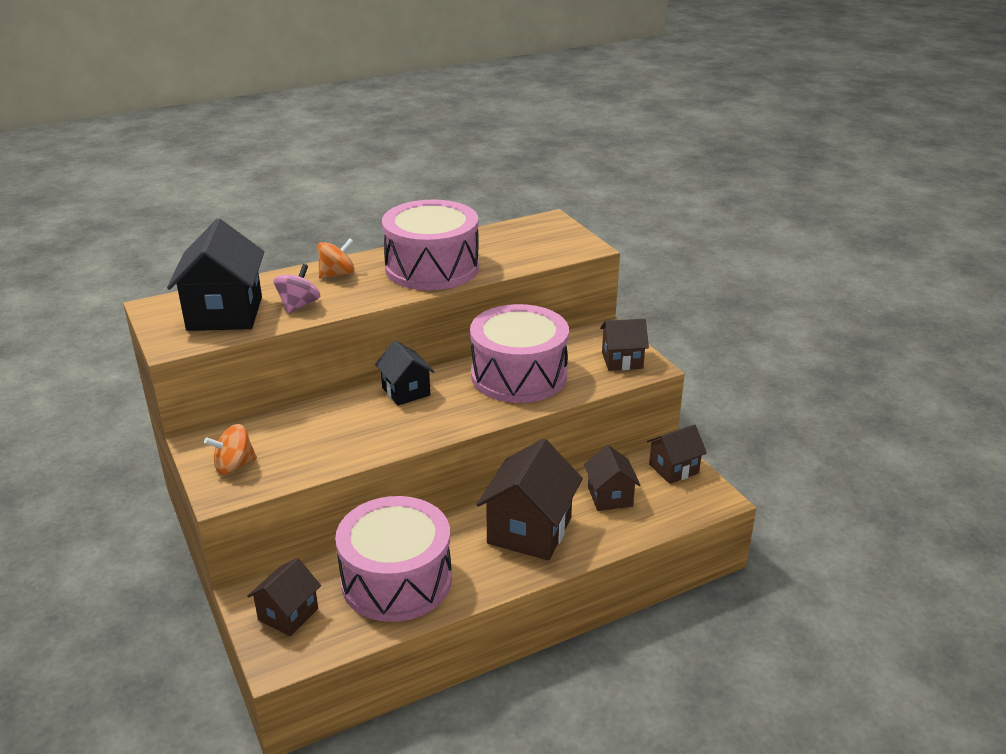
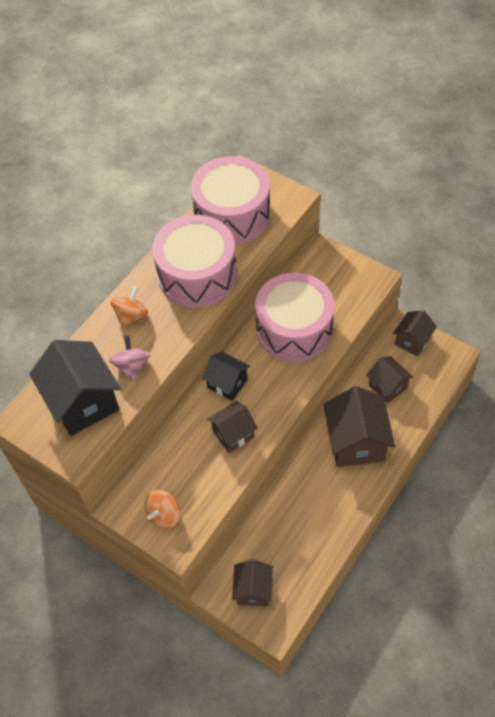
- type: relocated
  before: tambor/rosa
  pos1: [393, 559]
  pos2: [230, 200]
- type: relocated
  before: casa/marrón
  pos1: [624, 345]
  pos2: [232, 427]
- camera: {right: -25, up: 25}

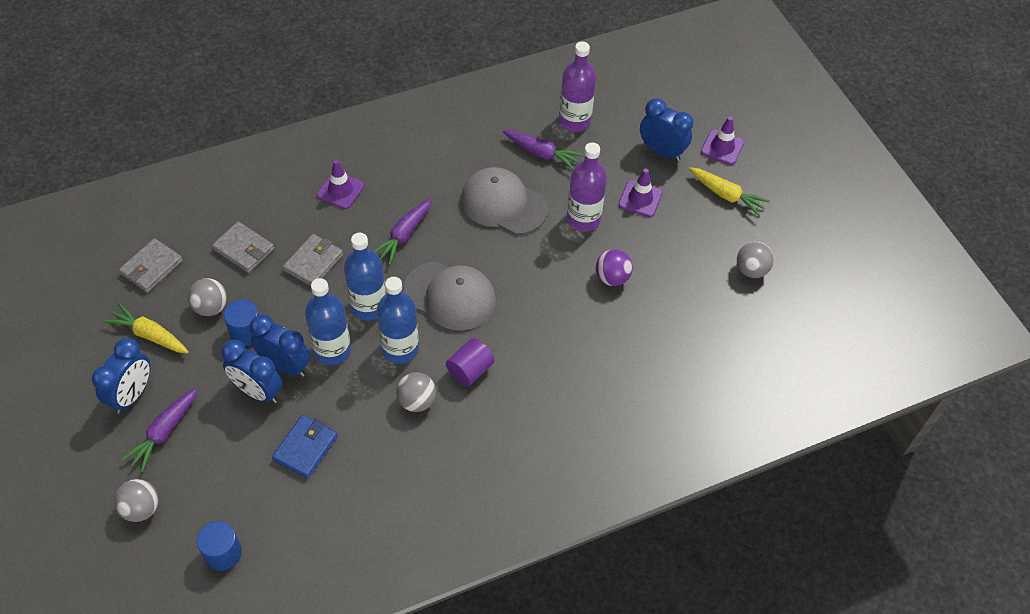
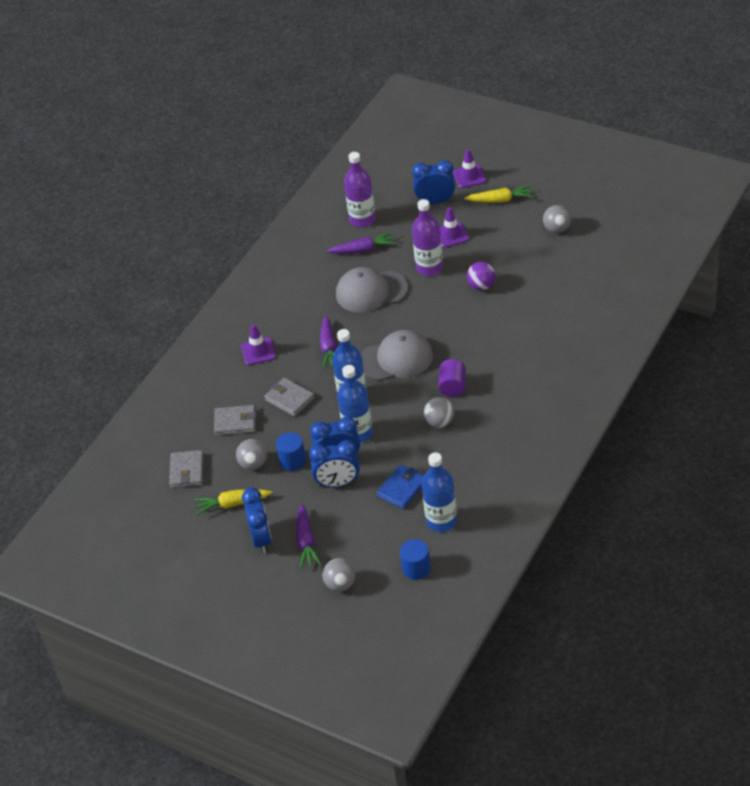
- type: spun
  before: cartera/azul
  pos1: [305, 447]
  pos2: [400, 487]
  turn: 45
- type: spun
  before: cartera/gris
  pos1: [313, 260]
  pos2: [289, 397]
  turn: -45
- type: relocated
  before: botella/azul
  pos1: [398, 320]
  pos2: [439, 492]
- camera: {right: -30, up: -10}

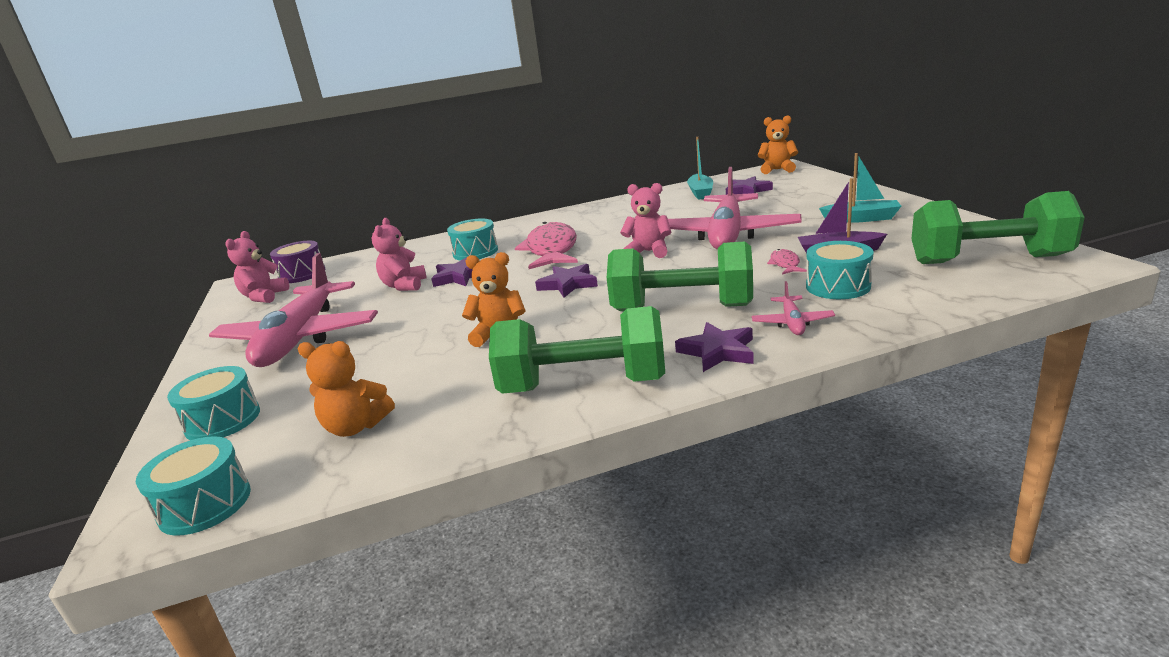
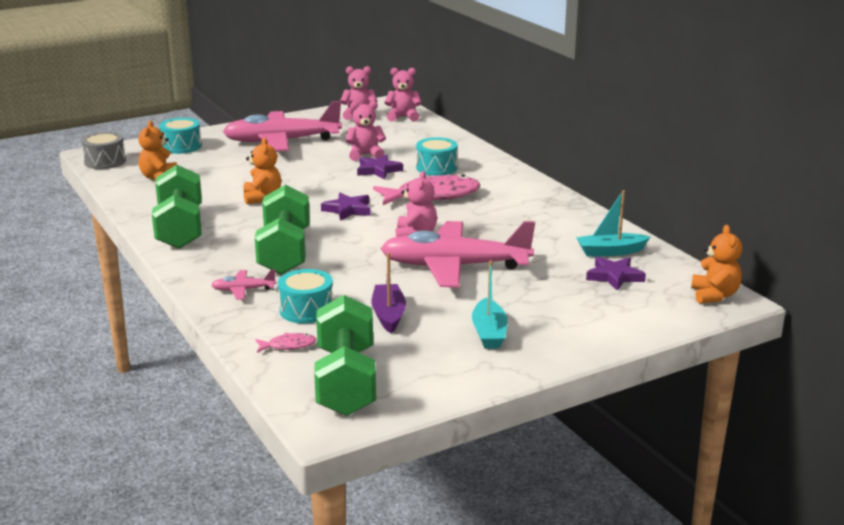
- type: colour
  before: tambor/turquesa
  after: tambor/gris
  pos1: [193, 486]
  pos2: [103, 150]
- type: exchanged
  before: tambor/morado
  after: osito/rosa
  pos1: [297, 262]
  pos2: [403, 95]
- type: missing
  before: estrella/morado
  pos1: [714, 347]
- type: relocated
  before: pez/rosa
  pos1: [787, 261]
  pos2: [285, 343]
- camera: {right: 75, up: 0}

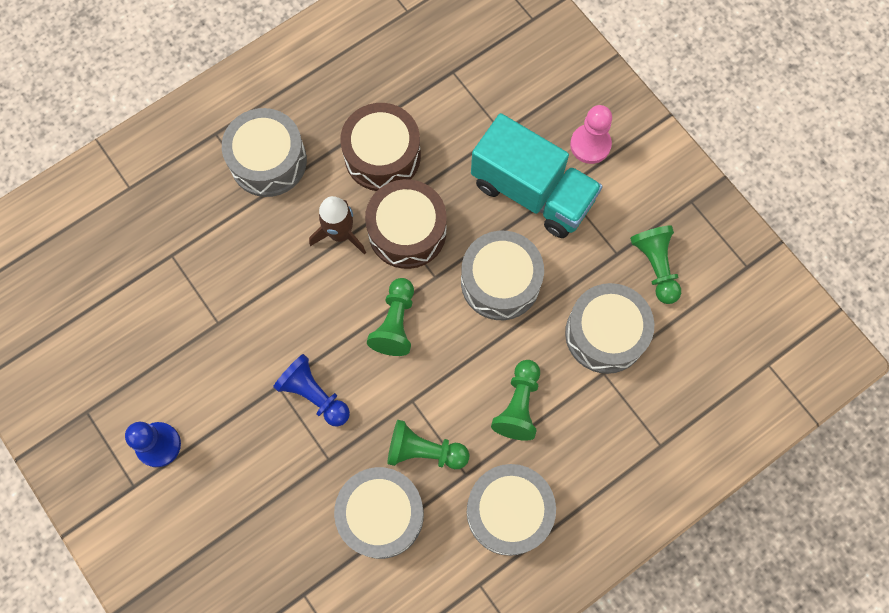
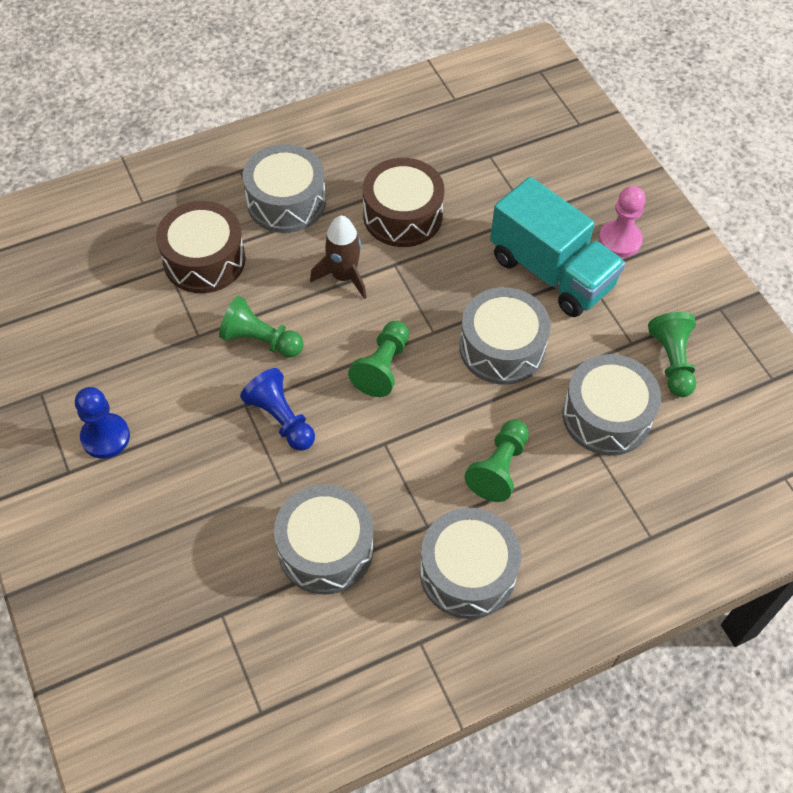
- type: relocated
  before: tambor/marrón
  pos1: [406, 224]
  pos2: [201, 247]
- type: relocated
  before: peón/verde
  pos1: [428, 444]
  pos2: [261, 327]
- camera: {right: 10, up: -15}

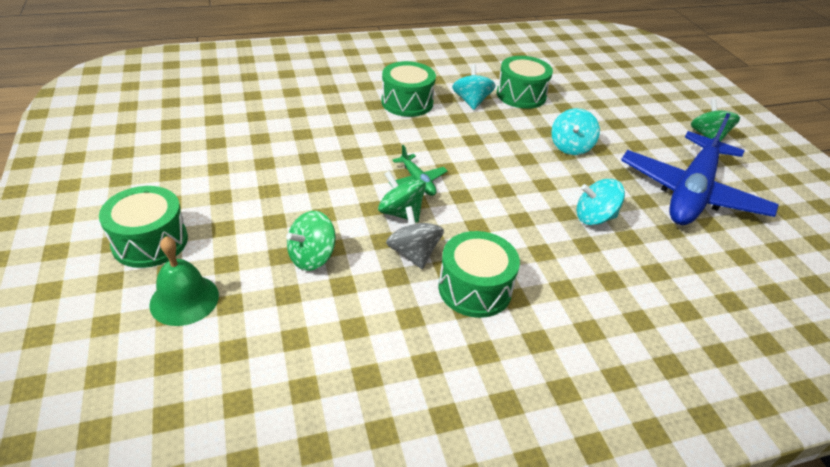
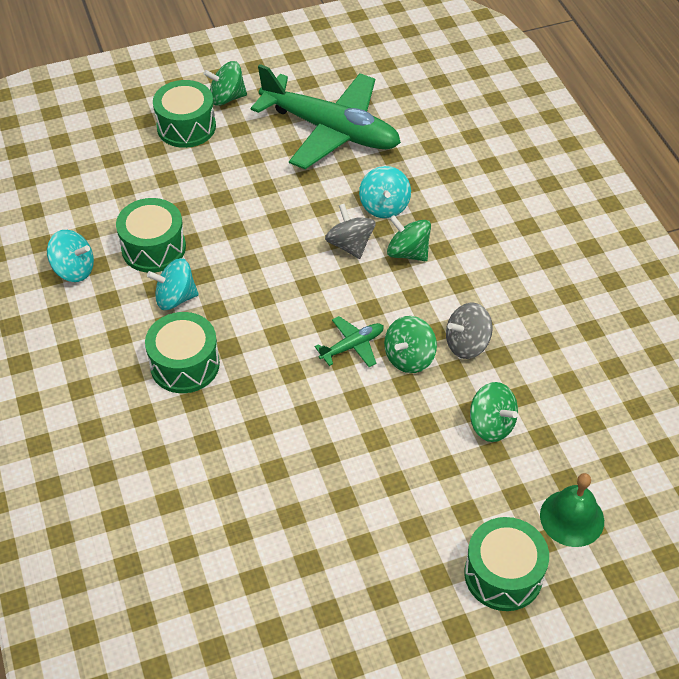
- type: relocated
  before: tambor/verde
  pos1: [479, 274]
  pos2: [184, 114]
- type: relocated
  before: peonza/turquesa
  pos1: [575, 131]
  pos2: [70, 256]
- type: colour
  before: avión/azul
  after: avión/verde
  pos1: [700, 169]
  pos2: [326, 116]
- type: appeared
  after: peonza/gris
  pos2: [350, 231]
- type: appeared
  after: peonza/verde
  pos2: [409, 238]
- camera: {right: -90, up: 10}

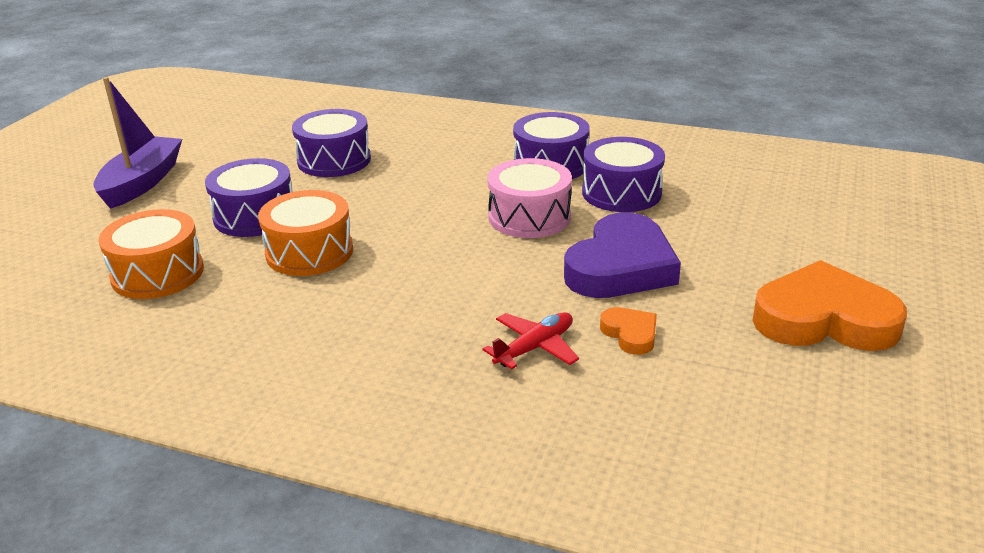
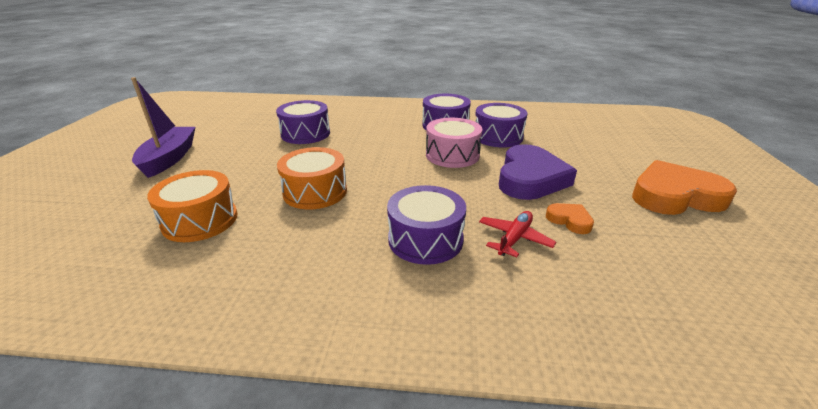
- type: relocated
  before: tambor/morado
  pos1: [248, 197]
  pos2: [426, 225]
- camera: {right: -15, up: 0}

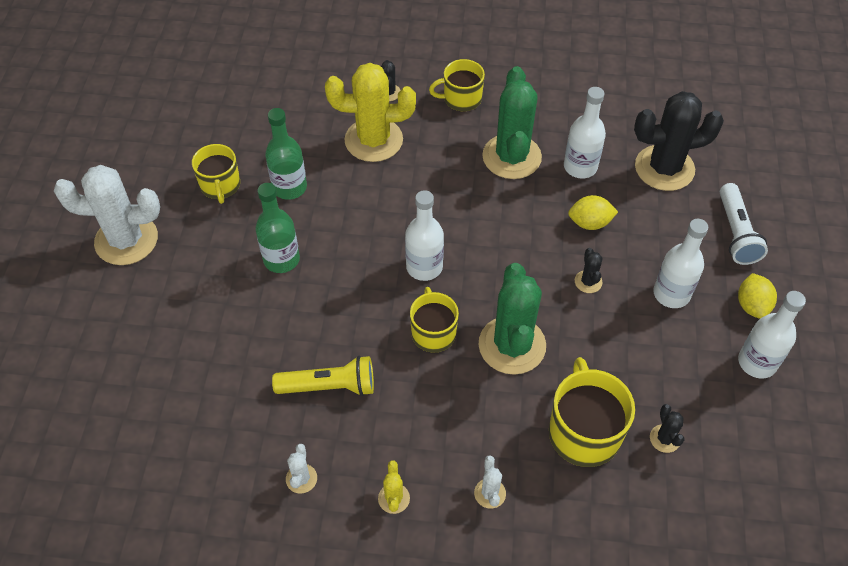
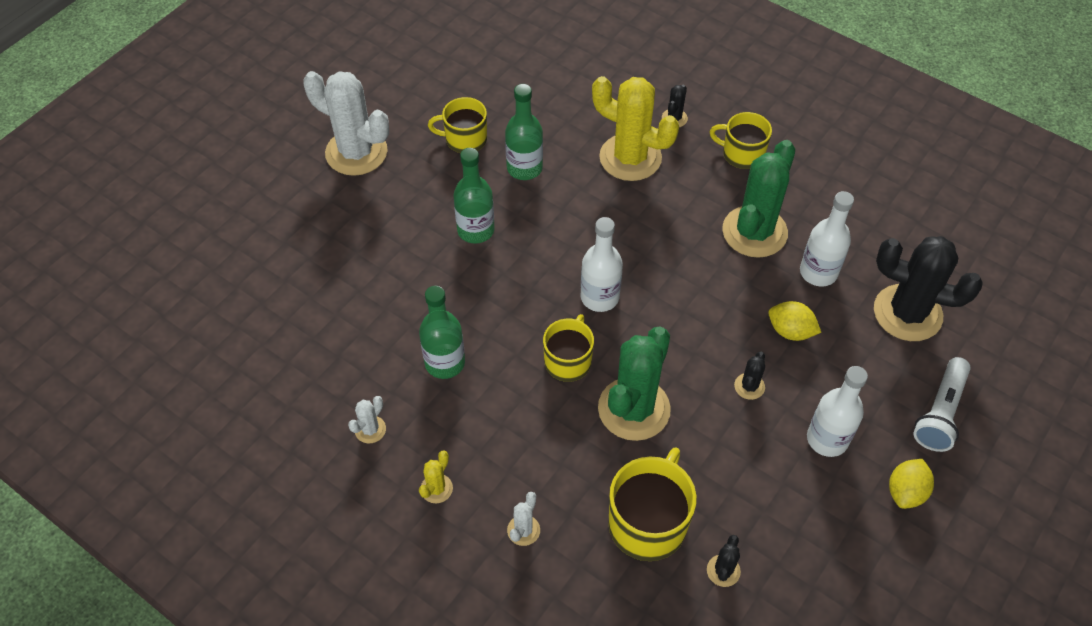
- type: spun
  before: taza/amarillo
  pos1: [216, 174]
  pos2: [457, 125]
  turn: 75
- type: exchanged
  before: lámpara de mano/amarillo
  after: botella/verde
  pos1: [323, 376]
  pos2: [442, 332]
- type: missing
  before: botella/blanco
  pos1: [772, 335]
- camera: {right: 30, up: 0}

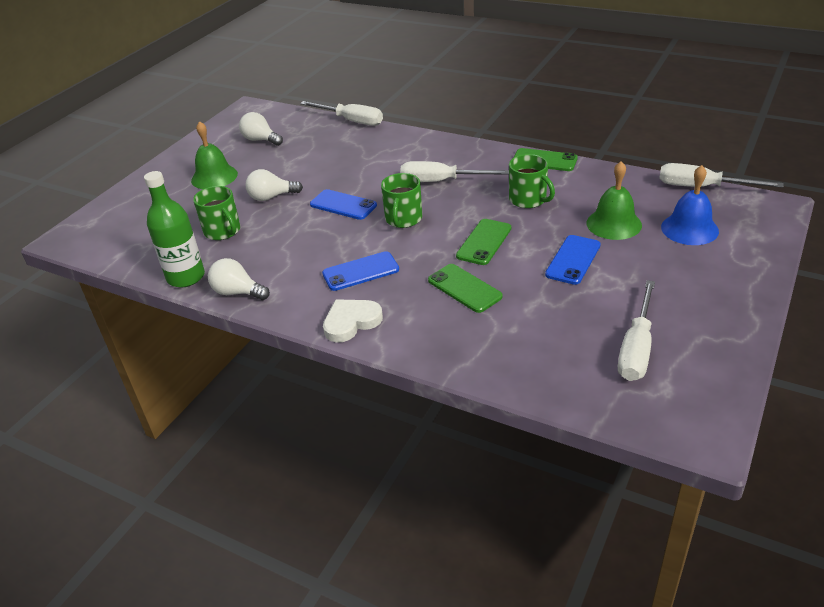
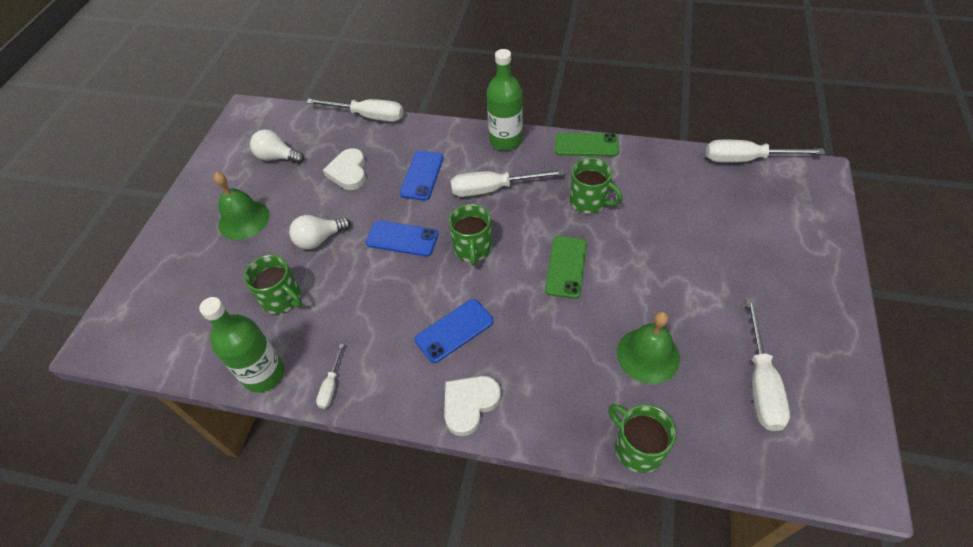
- type: exchanged
  before: bombilla/blanco
  after: destornillador/blanco
  pos1: [239, 279]
  pos2: [330, 376]
- type: missing
  before: móvil/verde
  pos1: [465, 288]
- type: relocated
  before: móvil/azul
  pos1: [573, 260]
  pos2: [422, 175]
- type: relocated
  before: campana/verde
  pos1: [614, 200]
  pos2: [648, 347]
- type: missing
  before: campana/azul
  pos1: [690, 205]
- type: appeared
  after: corazón/blanco
  pos2: [344, 169]
- type: appeared
  after: botella/verde
  pos2: [504, 99]
- type: appeared
  after: taza/verde
  pos2: [642, 438]
- camera: {right: -15, up: 15}

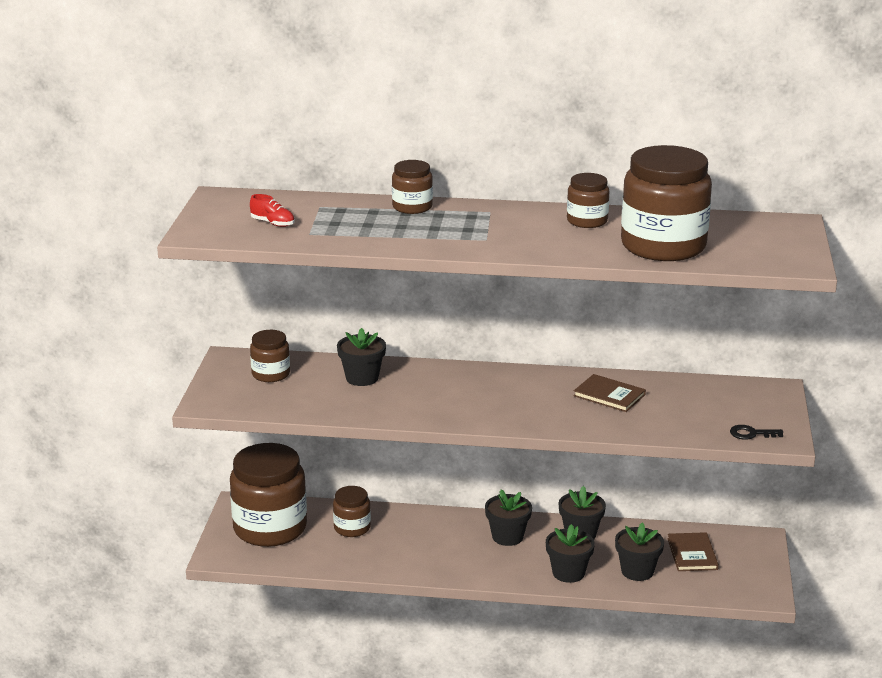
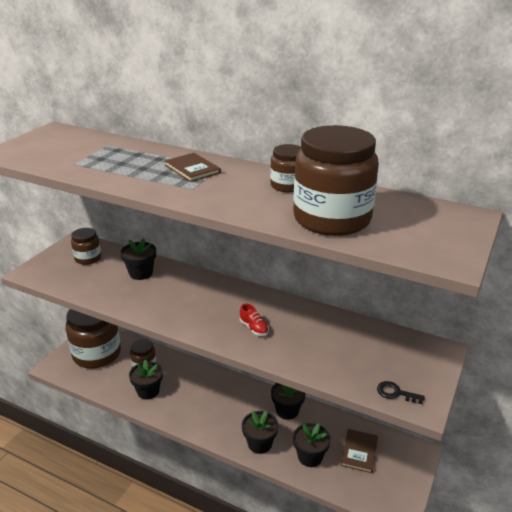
- type: relocated
  before: zapato/rojo
  pos1: [272, 210]
  pos2: [254, 320]
- type: missing
  before: tarro/marrón
  pos1: [412, 187]
- type: relocated
  before: maceta/negro
  pos1: [508, 518]
  pos2: [146, 379]
- type: relocated
  before: libro/marrón
  pos1: [609, 393]
  pos2: [193, 167]
- camera: {right: 20, up: 5}

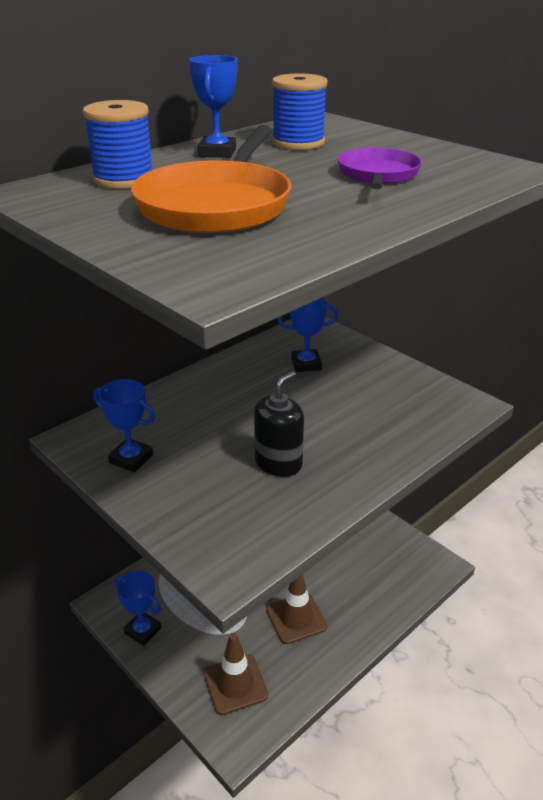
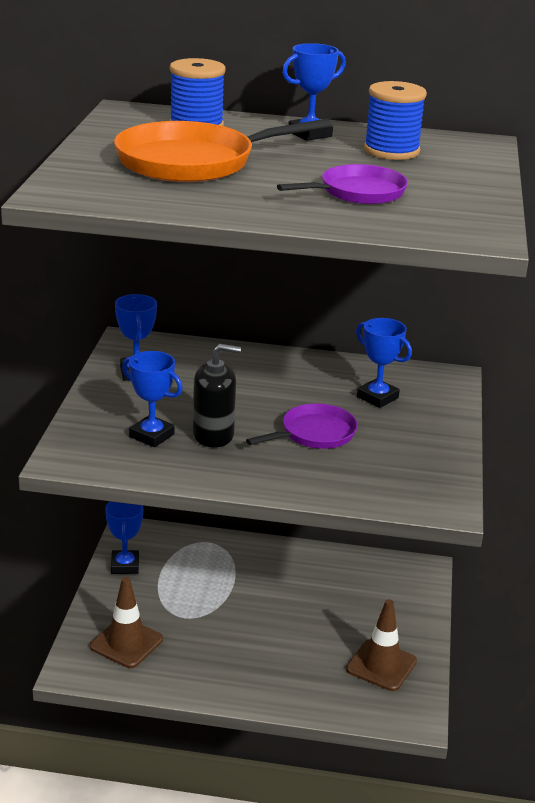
- type: relocated
  before: cono de tráfico/marrón
  pos1: [296, 609]
  pos2: [381, 645]
- type: appeared
  after: trofeo/azul
  pos2: [152, 399]
- type: appeared
  after: sartén/morado
  pos2: [302, 426]
- camera: {right: 50, up: -5}

